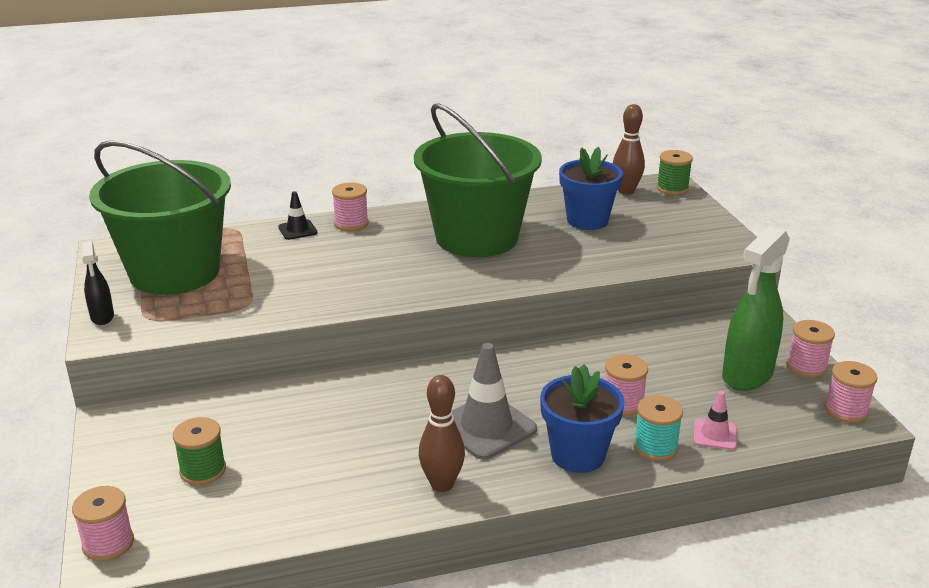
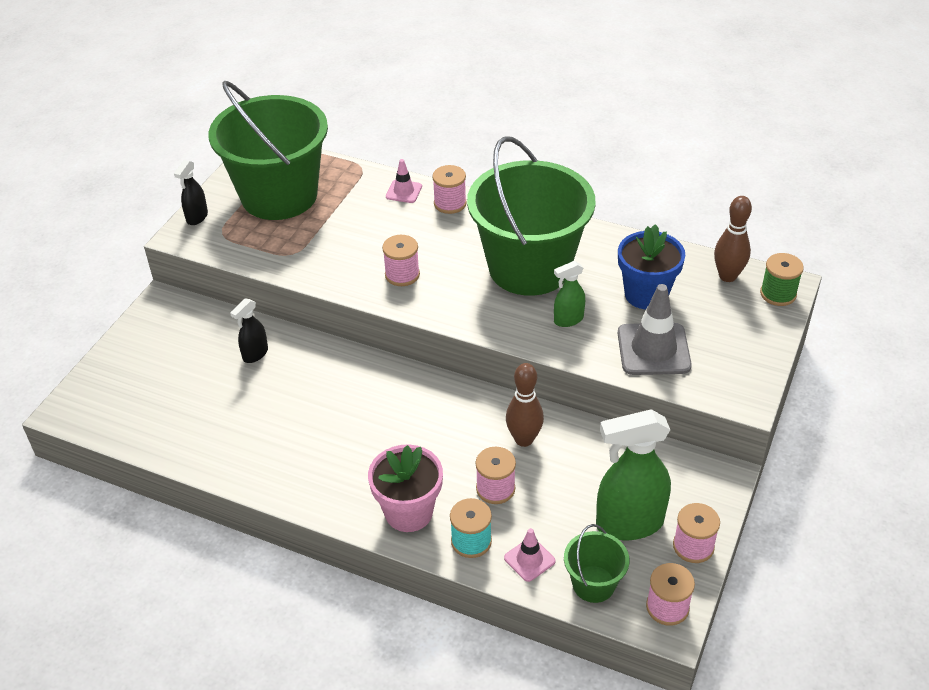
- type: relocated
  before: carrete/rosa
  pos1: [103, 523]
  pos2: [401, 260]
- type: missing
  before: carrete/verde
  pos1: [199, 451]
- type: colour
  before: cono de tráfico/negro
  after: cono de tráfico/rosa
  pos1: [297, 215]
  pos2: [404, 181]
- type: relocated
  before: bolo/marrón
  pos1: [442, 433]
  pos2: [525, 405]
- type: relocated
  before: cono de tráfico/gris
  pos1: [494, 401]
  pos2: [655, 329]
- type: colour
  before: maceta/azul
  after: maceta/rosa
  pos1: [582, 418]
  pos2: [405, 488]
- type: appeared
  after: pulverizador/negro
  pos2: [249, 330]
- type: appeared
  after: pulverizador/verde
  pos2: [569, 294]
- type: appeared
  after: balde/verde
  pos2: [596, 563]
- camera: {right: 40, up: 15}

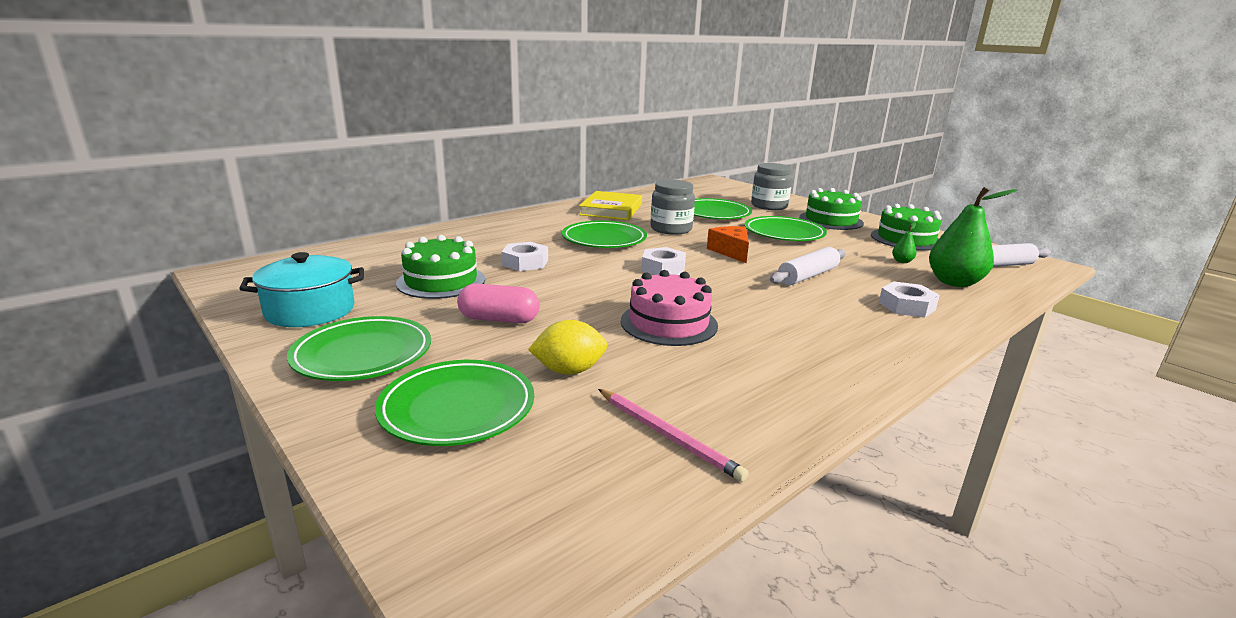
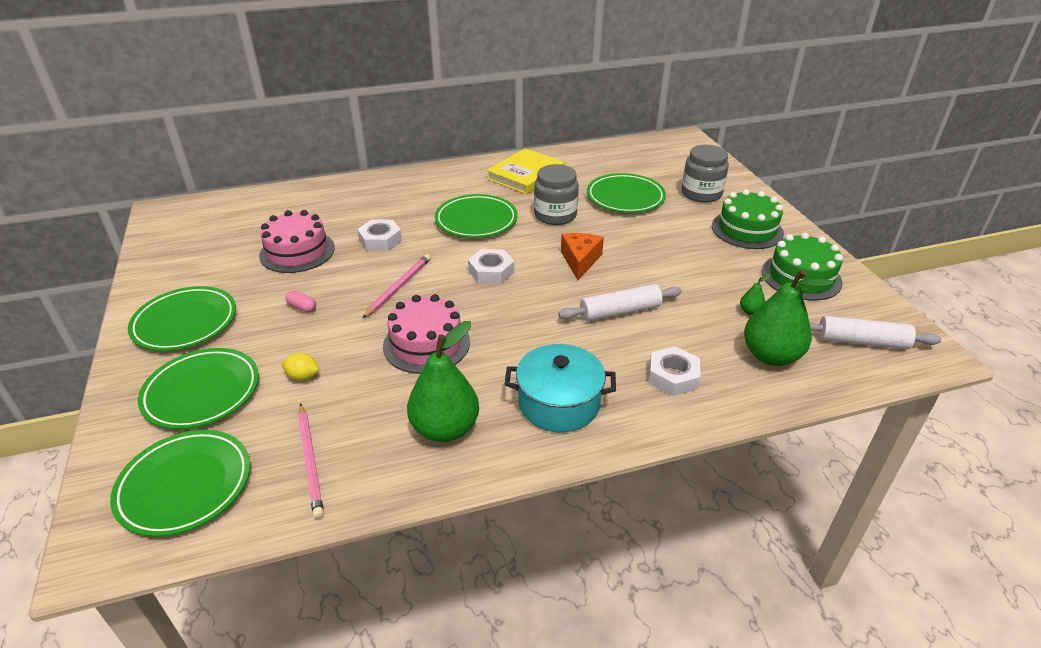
- type: relocated
  before: olla/turquesa
  pos1: [301, 289]
  pos2: [560, 388]
- type: colour
  before: tarta/verde
  after: tarta/rosa
  pos1: [440, 267]
  pos2: [297, 241]
- type: size
  before: cápsula/rosa
  pos1: [498, 303]
  pos2: [300, 301]
  scale: 0.52
- type: size
  before: limón/amarillo
  pos1: [567, 347]
  pos2: [300, 367]
  scale: 0.65
- type: relocated
  before: plato/verde
  pos1: [785, 228]
  pos2: [180, 483]
- type: appeared
  after: lápiz/rosa
  pos2: [397, 286]
- type: appeared
  after: pera/verde
  pos2: [443, 381]
- camera: {right: 25, up: 15}

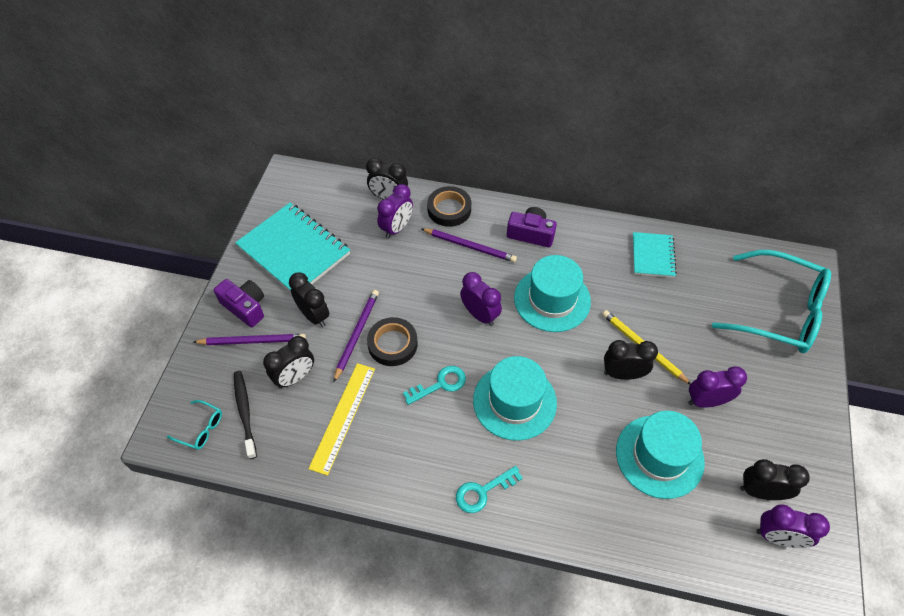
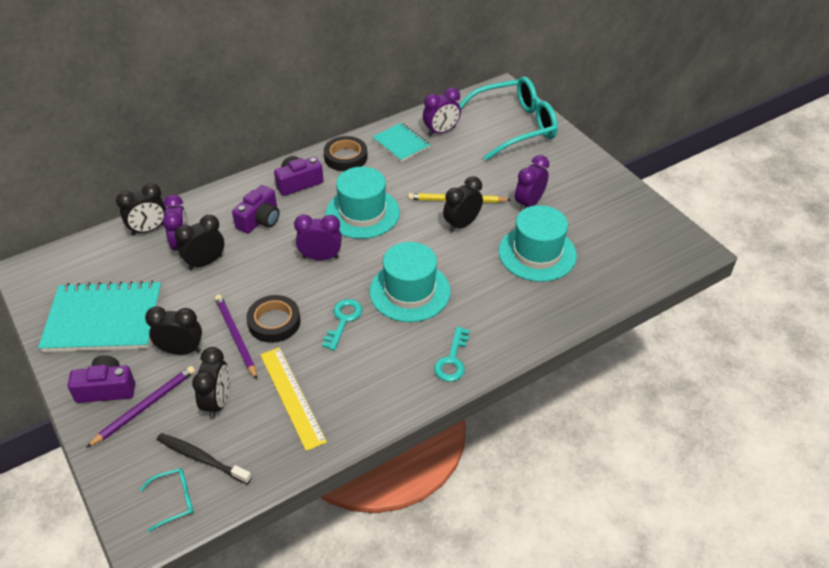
- type: exchanged
  before: lápiz/morado
  after: cámara/morado
  pos1: [469, 245]
  pos2: [255, 209]
- type: relocated
  before: cinta adhesiva/negro
  pos1: [449, 206]
  pos2: [346, 153]
- type: relocated
  before: despertador/negro
  pos1: [775, 479]
  pos2: [199, 242]
- type: relocated
  before: despertador/morado
  pos1: [793, 526]
  pos2: [442, 112]
- camera: {right: -45, up: -10}

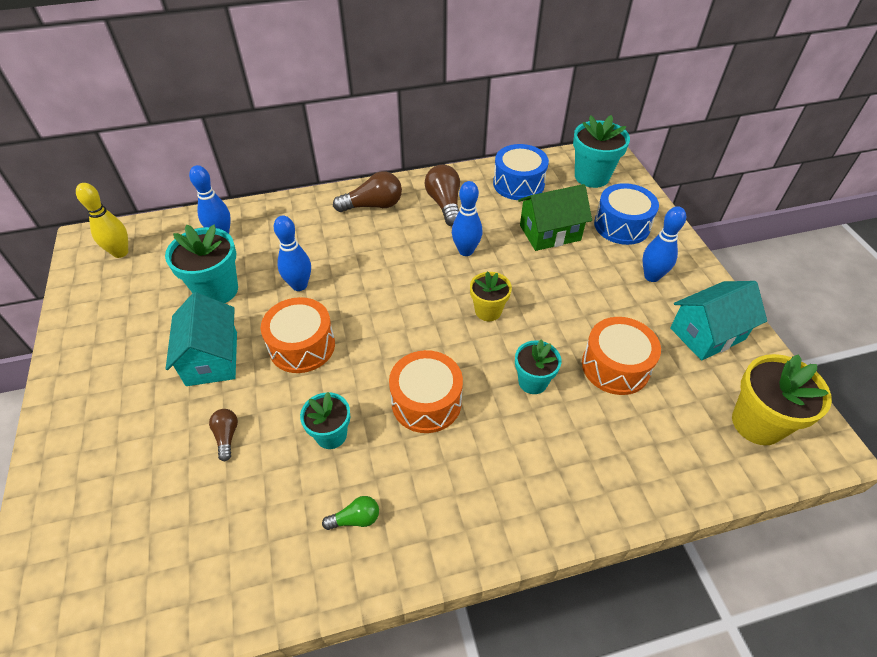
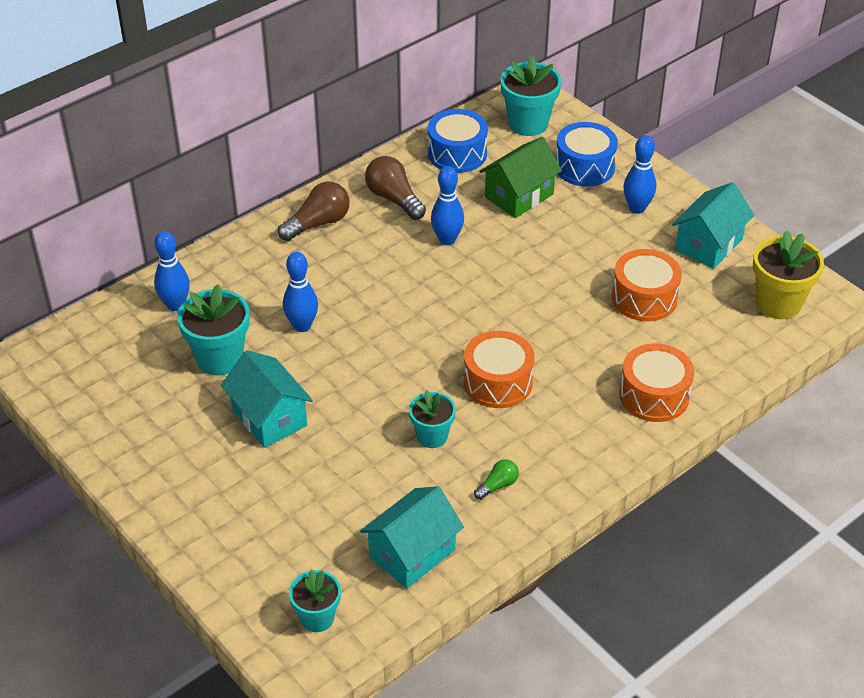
- type: missing
  before: bolo/amarillo
  pos1: [102, 220]
- type: missing
  before: bombilla/marrón
  pos1: [223, 435]
- type: relocated
  before: tambor/naranja
  pos1: [298, 335]
  pos2: [656, 382]
- type: missing
  before: maceta/amarillo
  pos1: [491, 296]
- type: relocated
  before: maceta/turquesa
  pos1: [538, 366]
  pos2: [315, 600]
- type: appeared
  after: casa/turquesa
  pos2: [412, 537]
- camera: {right: -25, up: -5}

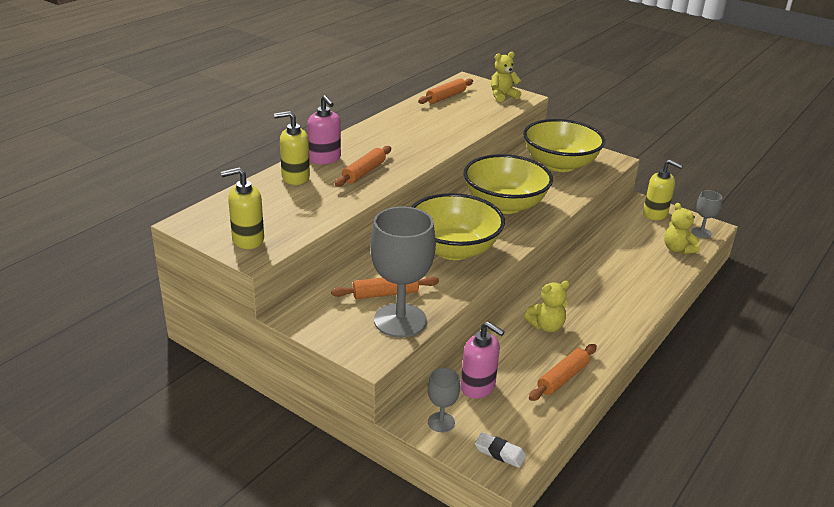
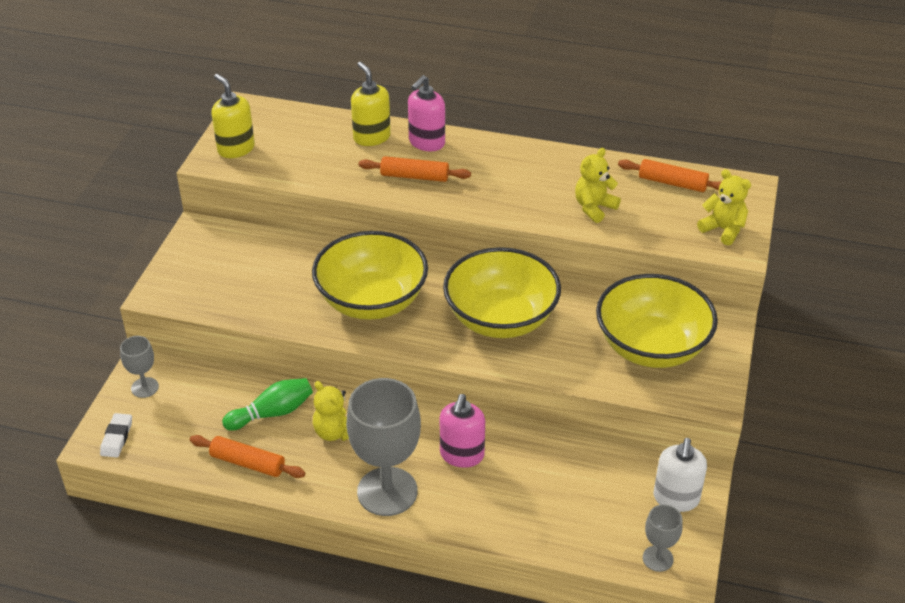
- type: missing
  before: rodillo/naranja
  pos1: [385, 287]
- type: relocated
  before: copa/gris
  pos1: [403, 272]
  pos2: [383, 447]
- type: relocated
  before: dispensador de jabón/rosa
  pos1: [483, 360]
  pos2: [462, 431]
- type: colour
  before: dispensador de jabón/amarillo
  after: dispensador de jabón/blanco
  pos1: [663, 190]
  pos2: [680, 475]
- type: relocated
  before: osito/amarillo
  pos1: [682, 228]
  pos2: [598, 185]
- type: appeared
  after: bolo/verde
  pos2: [267, 404]
- camera: {right: 70, up: 10}

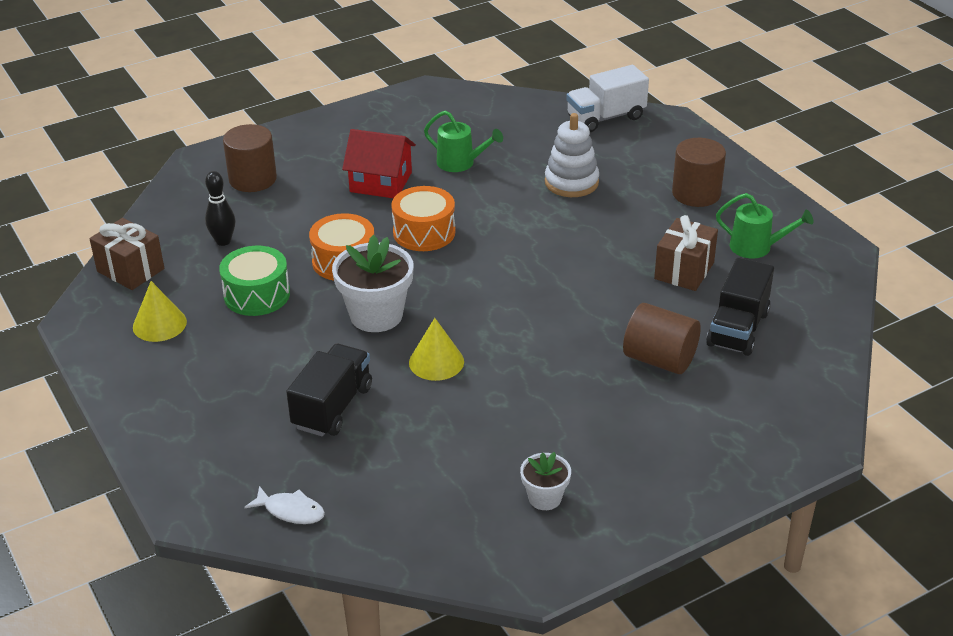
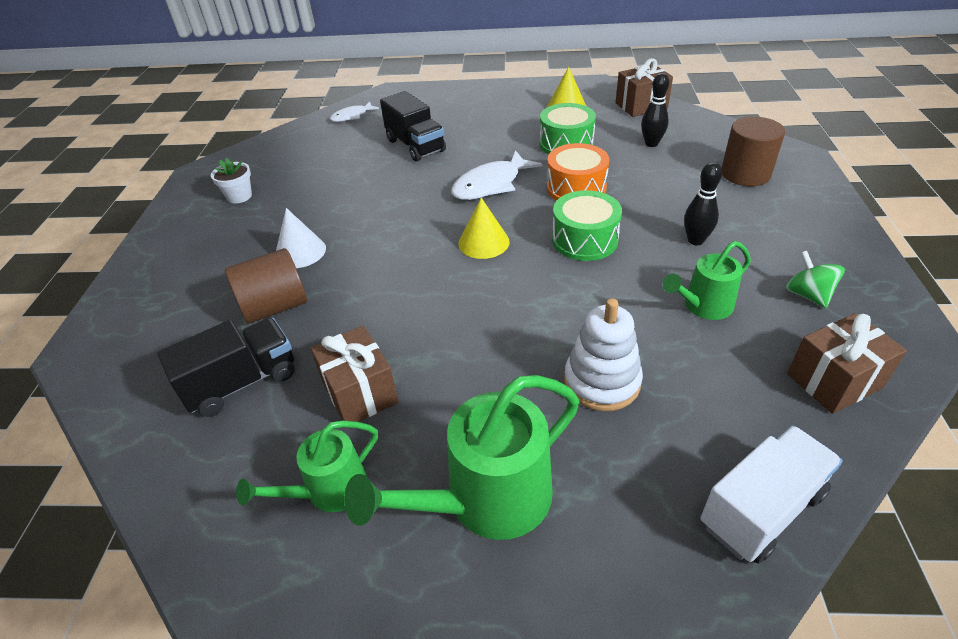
- type: exchanged
  before: maceta/blanco
  after: pez/blanco
  pos1: [373, 283]
  pos2: [496, 175]
- type: exchanged
  before: casa/rojo
  after: bolo/negro
  pos1: [379, 163]
  pos2: [703, 203]
- type: colour
  before: tambor/naranja
  after: tambor/verde
  pos1: [423, 218]
  pos2: [587, 225]
- type: relocated
  before: cono/amarillo
  pos1: [436, 349]
  pos2: [483, 228]
- type: spun
  before: camión/blanco
  pos1: [607, 98]
  pos2: [771, 494]
  turn: 45
- type: exchanged
  before: cilindro/marrón
  after: regadera/verde
  pos1: [699, 172]
  pos2: [461, 457]
- type: spun
  before: camión/negro
  pos1: [740, 307]
  pos2: [225, 367]
  turn: 90
- type: appeared
  after: cono/blanco
  pos2: [301, 238]
- type: appeared
  after: peonza/verde
  pos2: [815, 279]
- type: appeared
  after: regalo/marrón
  pos2: [847, 363]
- camera: {right: 125, up: 5}

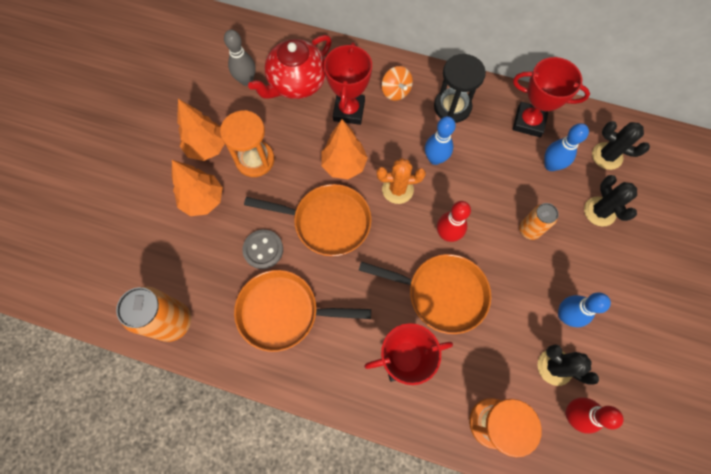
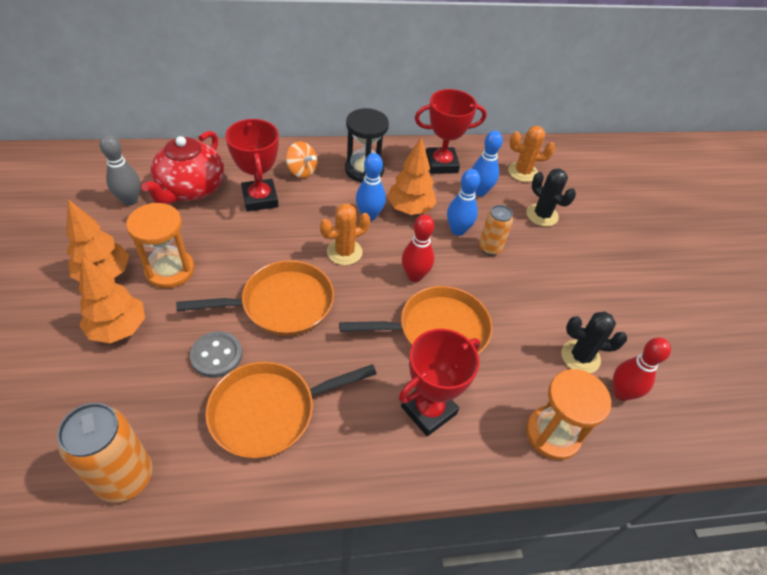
- type: relocated
  before: árbol/naranja
  pos1: [344, 149]
  pos2: [411, 176]
- type: relocated
  before: bolo/azul
  pos1: [584, 309]
  pos2: [463, 202]
- type: colour
  before: cactus/negro
  after: cactus/naranja
  pos1: [621, 145]
  pos2: [531, 154]
- camera: {right: -30, up: -20}

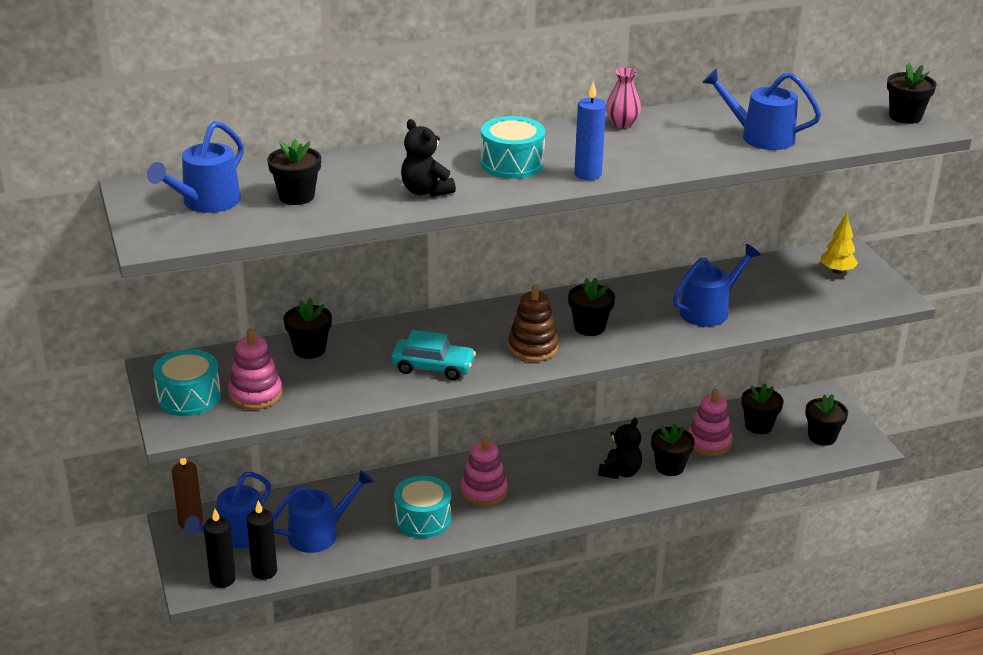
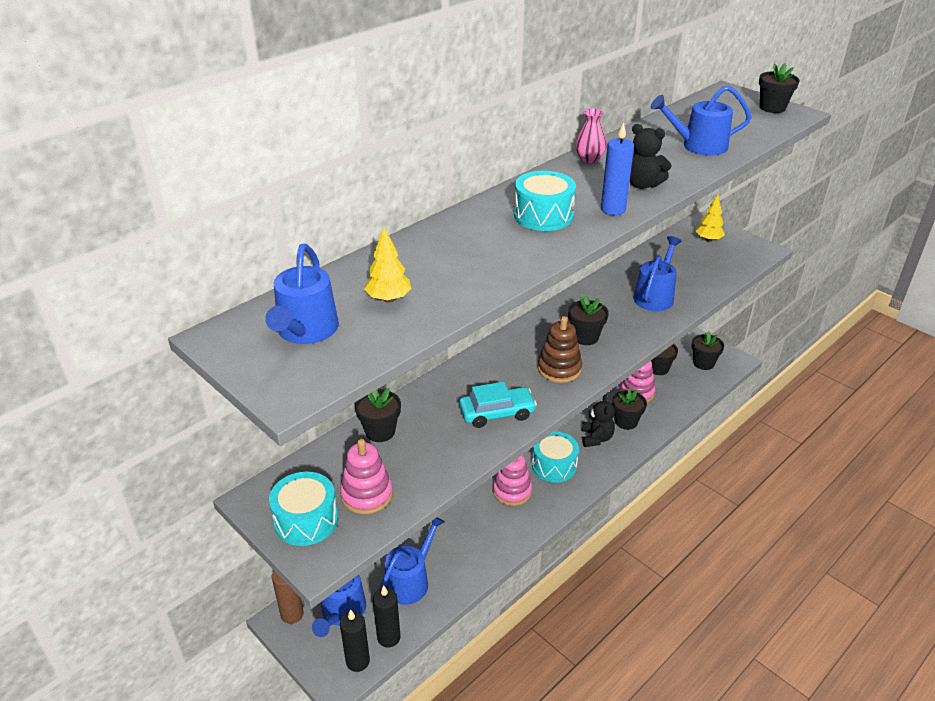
- type: exchanged
  before: maceta/negro
  after: árbol/amarillo
  pos1: [294, 172]
  pos2: [388, 265]
- type: relocated
  before: tambor/turquesa
  pos1: [422, 506]
  pos2: [555, 457]
- type: relocated
  before: osito/negro
  pos1: [428, 158]
  pos2: [651, 156]
- camera: {right: -25, up: 5}

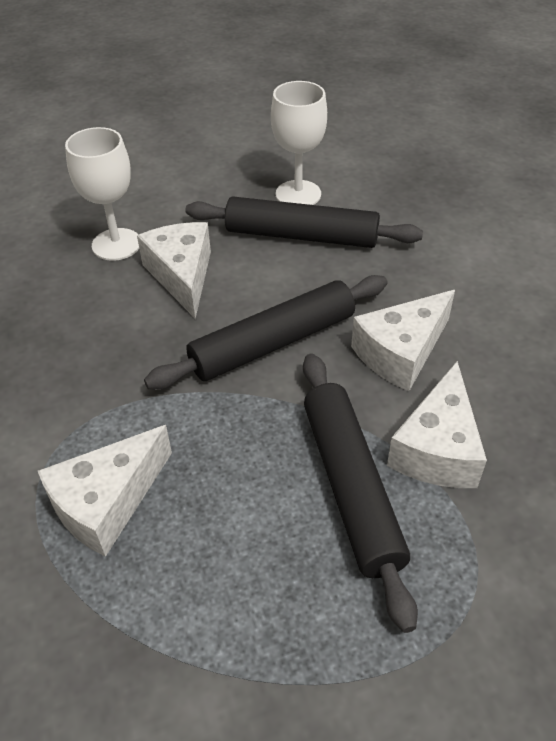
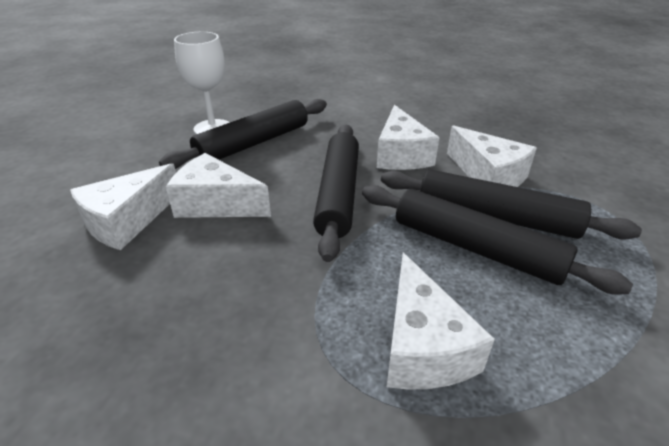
- type: exchanged
  before: copa/blanco
  after: queso/blanco
  pos1: [102, 194]
  pos2: [123, 206]
- type: appeared
  after: rodillo/negro
  pos2: [497, 240]
- camera: {right: -55, up: -10}

